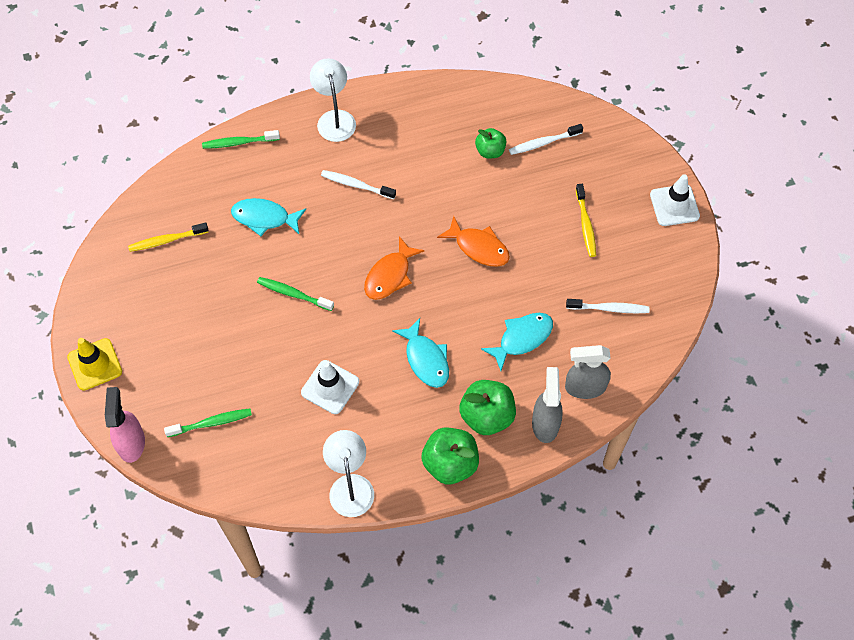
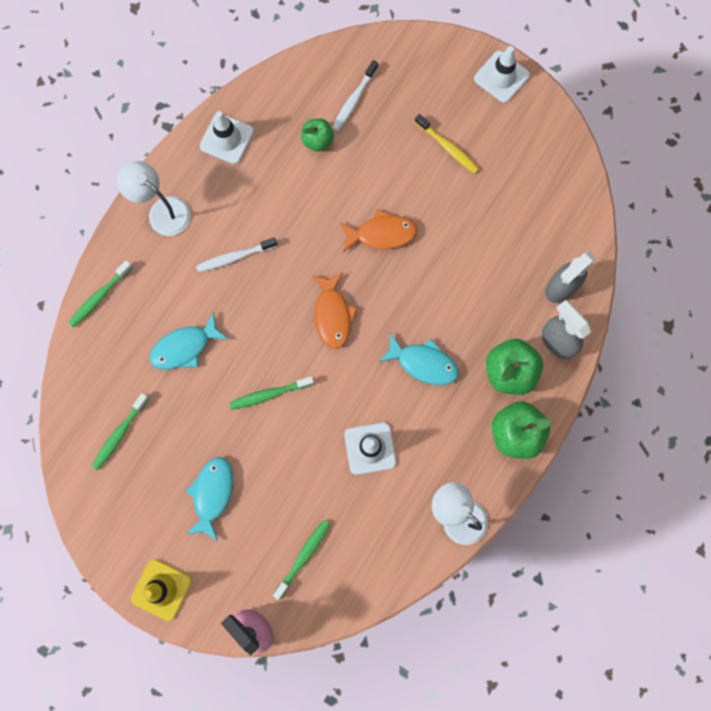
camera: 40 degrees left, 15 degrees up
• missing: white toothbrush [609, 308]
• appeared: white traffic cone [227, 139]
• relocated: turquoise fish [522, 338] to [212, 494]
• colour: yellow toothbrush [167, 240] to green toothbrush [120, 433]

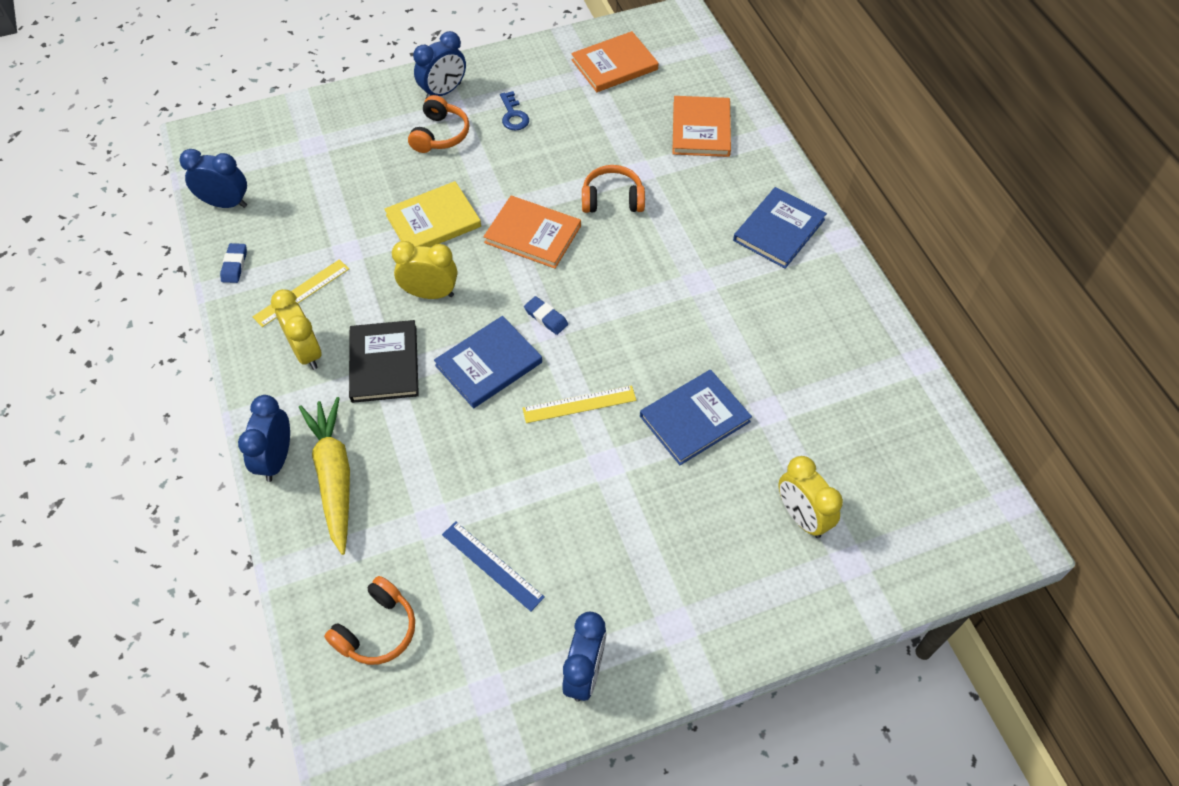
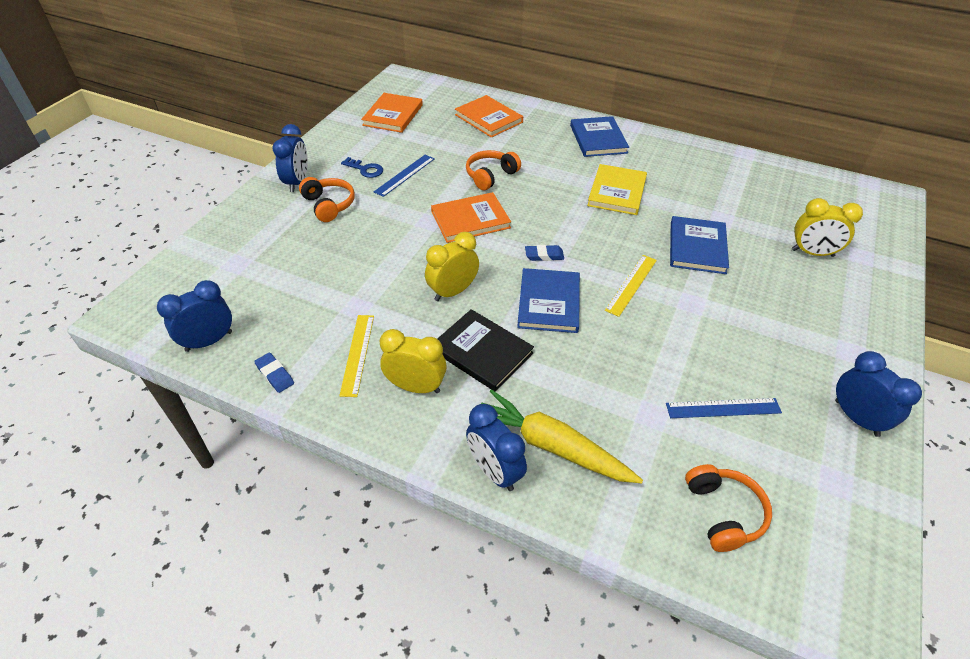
camera: 45 degrees left, 10 degrees down
• appeared: blue ruler [404, 175]
• relocated: yellow book [433, 221] to [617, 192]

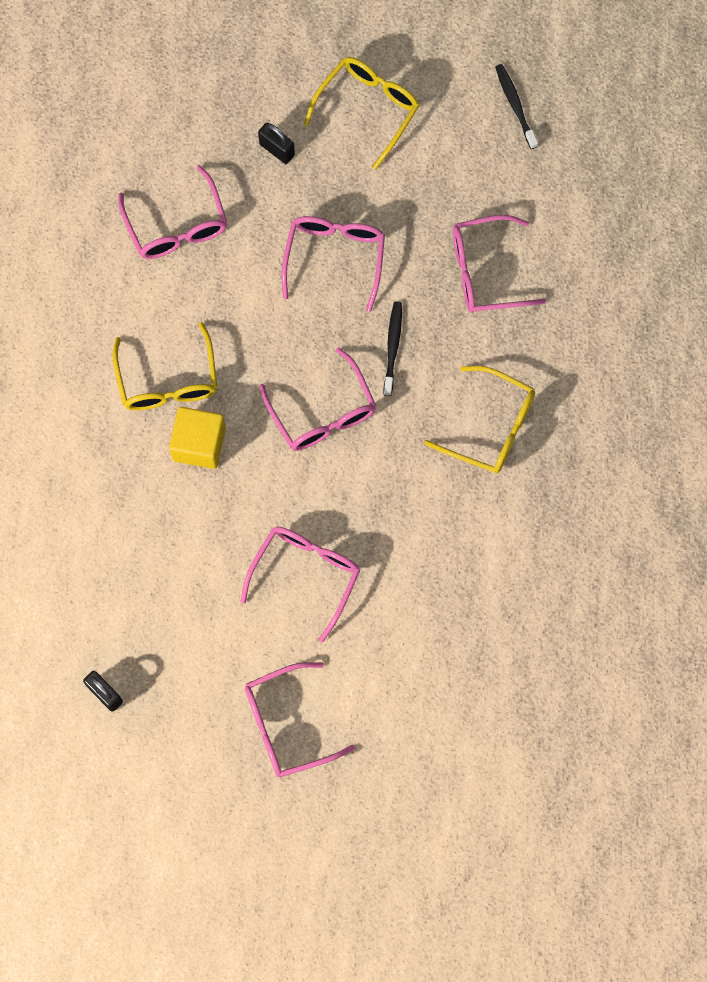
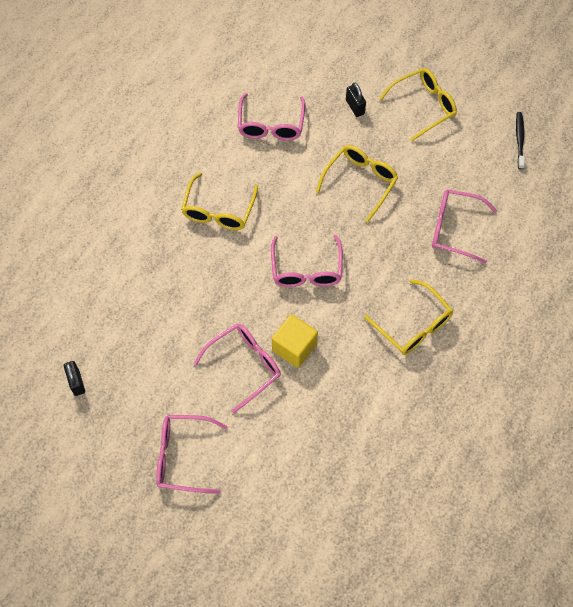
camera: 25 degrees right, 10 degrees down
• missing: black toothbrush [393, 347]
• relocated: yellow cube [199, 444] to [294, 347]
• colour: pink glasses [334, 258] to yellow glasses [360, 182]

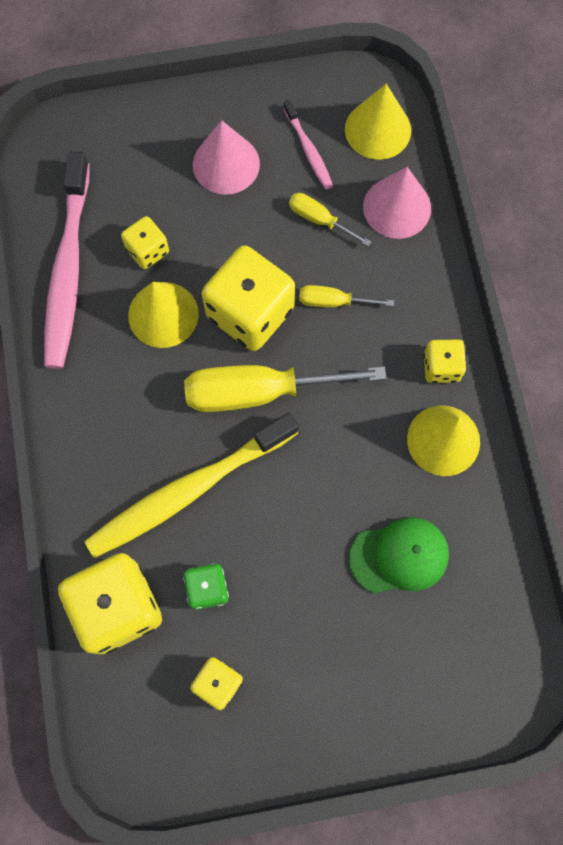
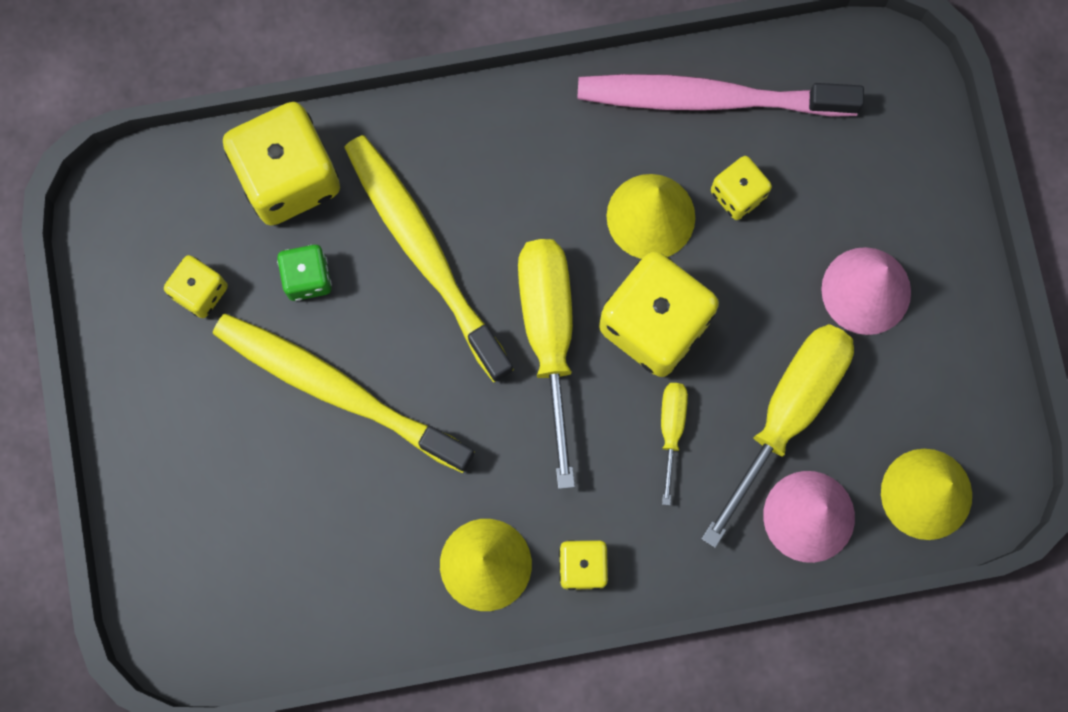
camera: 90 degrees right, 5 degrees up
• missing: pink toothbrush [308, 150]
• missing: green cap [399, 556]
• appeared: yellow toothbrush [337, 390]
• size: yellow screwdriver [319, 220] = [787, 413] x2.05

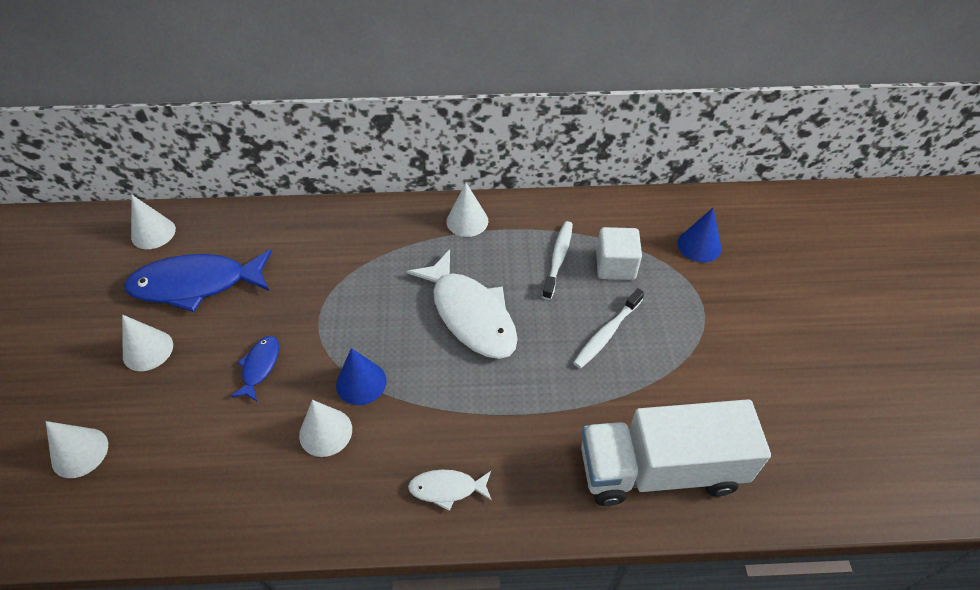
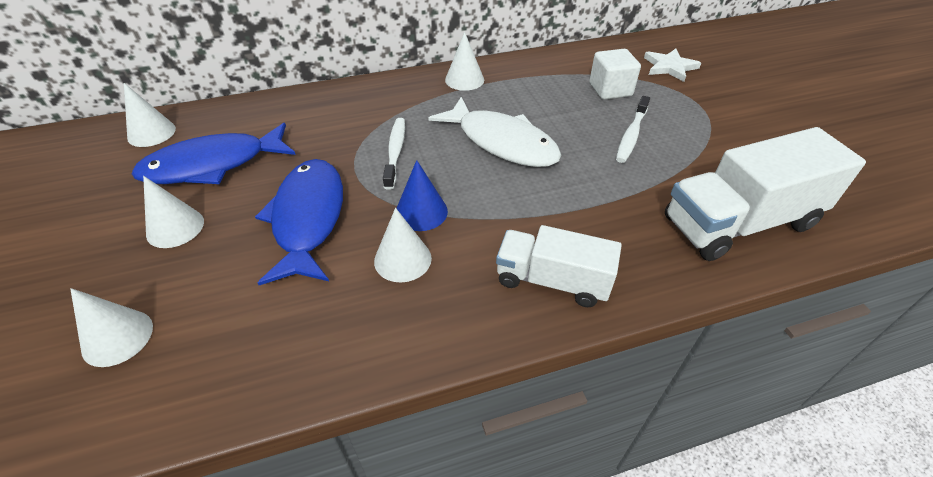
camera: 15 degrees left, 5 degrees down
• relocated: white toothbrush [558, 259] to [395, 152]
• exchanged: white fish [447, 489] to white truck [552, 281]
• exchanged: blue cone [699, 246] to white star [669, 67]
• size: blue fish [260, 367] = [308, 219] x2.08

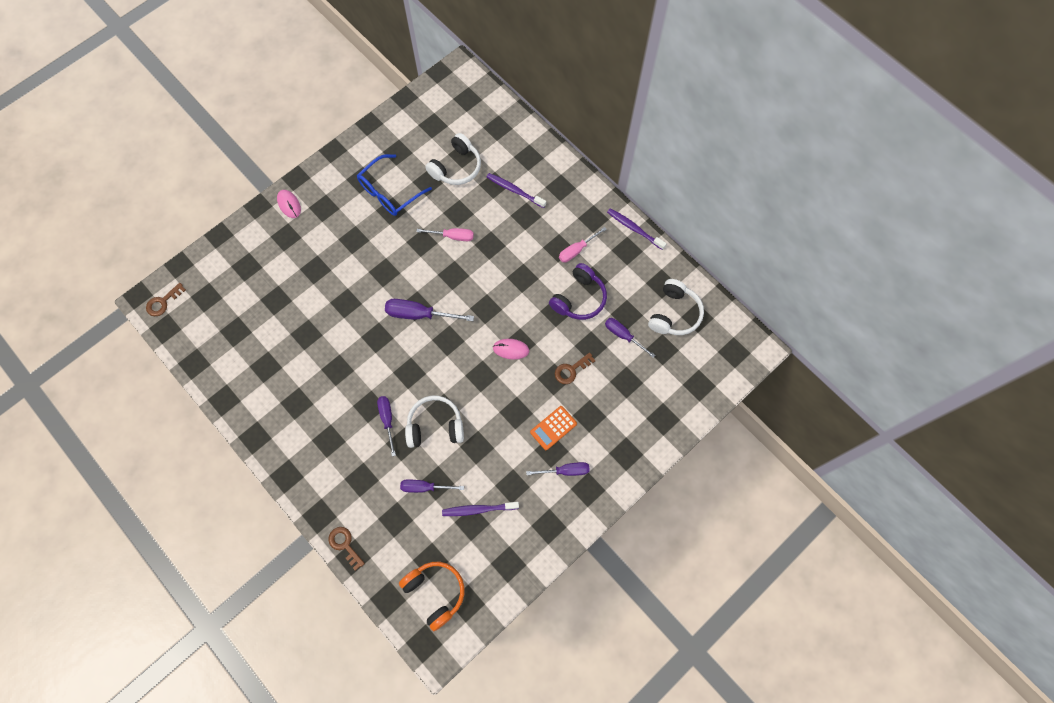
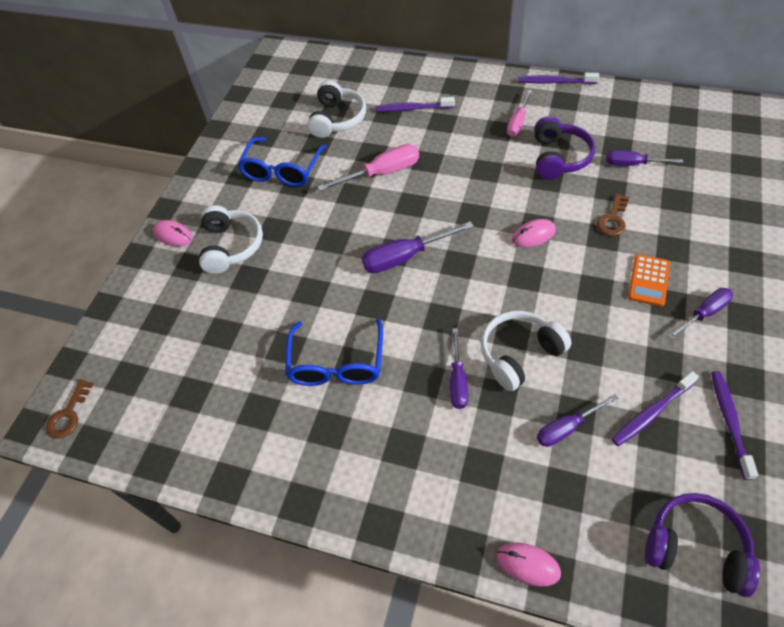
camera: 25 degrees left, 15 degrees down
• appeared: blue glasses [337, 363]
• appeared: purple toothbrush [729, 422]
• relocated: white headphones [674, 314] to [231, 246]
• exchanged: brown key [345, 545] to pink mouse [528, 564]
• colour: orange headphones [435, 592] to purple headphones [695, 547]
• spun: purple screwdriver [387, 420] = [458, 381] 135 degrees counterclockwise
• size: pink screwdriver [452, 236] = [382, 173] x1.50

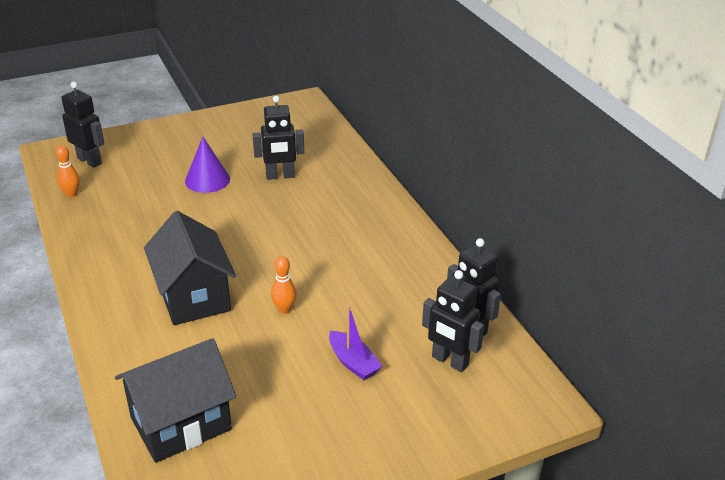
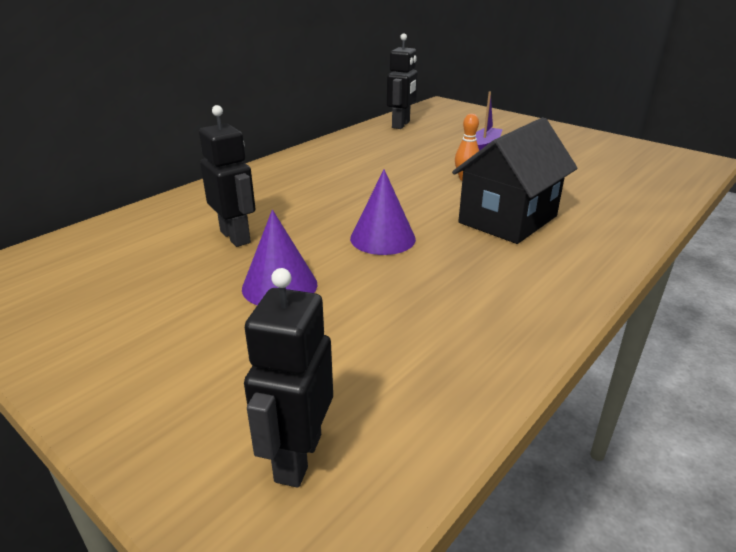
camera: 115 degrees left, 5 degrees down
• missing: orange bowling pin [71, 194]
• missing: black house [181, 423]
• missing: black robot [449, 361]
• appeared: purple cone [382, 238]

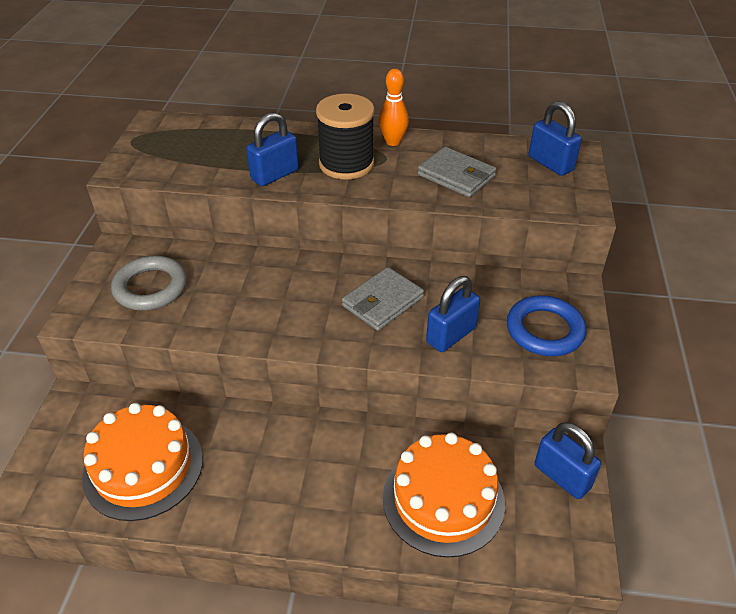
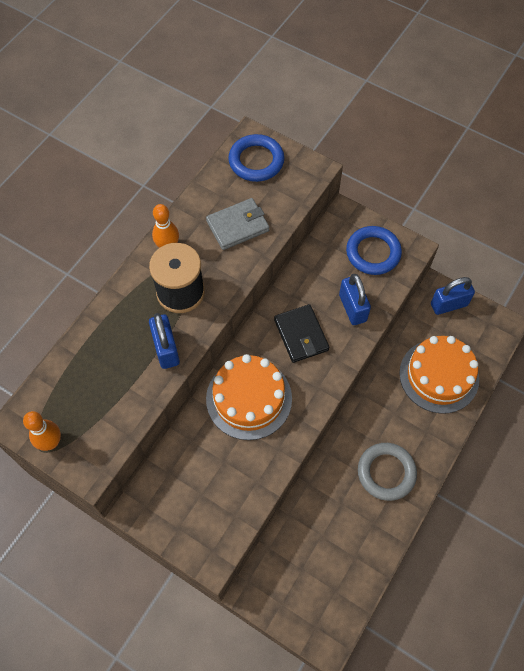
camera: 65 degrees left, 20 degrees up
• appeared: orange bowling pin [51, 442]
• relocated: orange cake [143, 467] to [249, 398]
• relocated: grey ring [150, 287] to [386, 472]
• exchanged: blue padlock [550, 164] to blue ring [256, 161]
• colour: grey wallet [382, 302] to black wallet [301, 335]

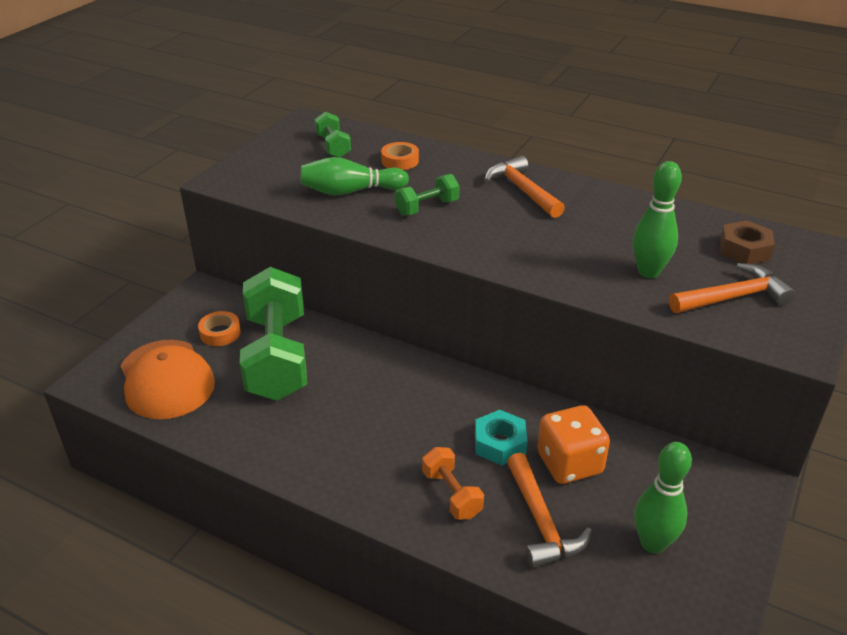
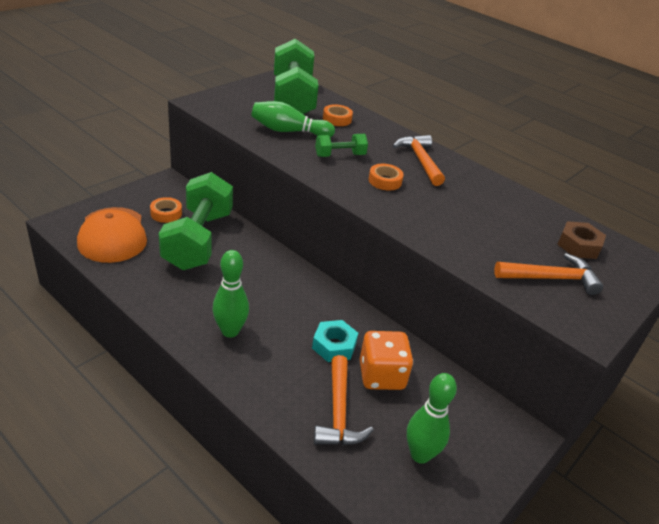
camera: 10 degrees right, 0 degrees up
• missing: orange dumbbell [452, 494]
• appeared: orange tape [385, 181]
• relocated: green bowling pin [648, 272] to [230, 331]
• size: green dumbbell [333, 146] = [292, 98] x2.18

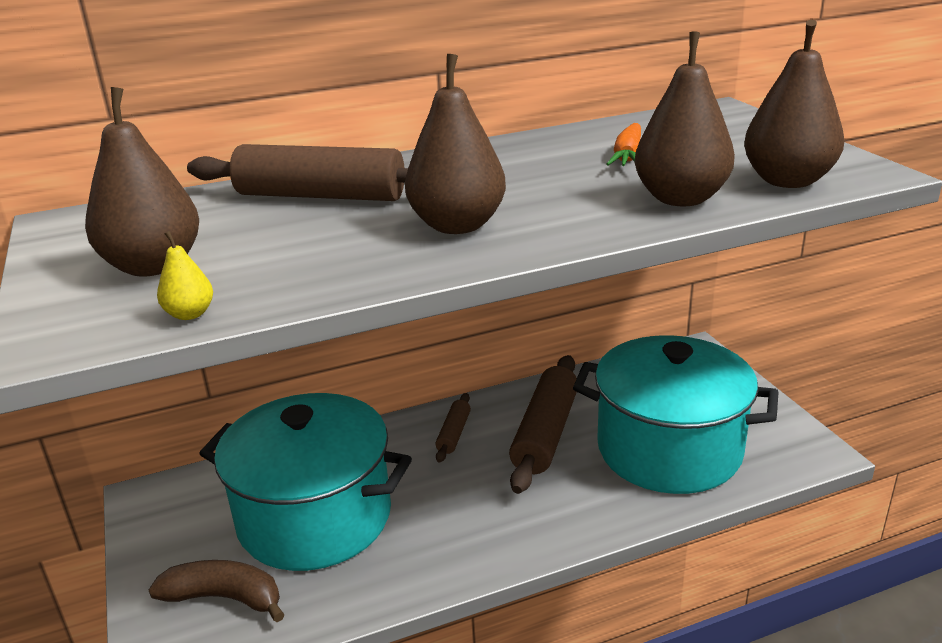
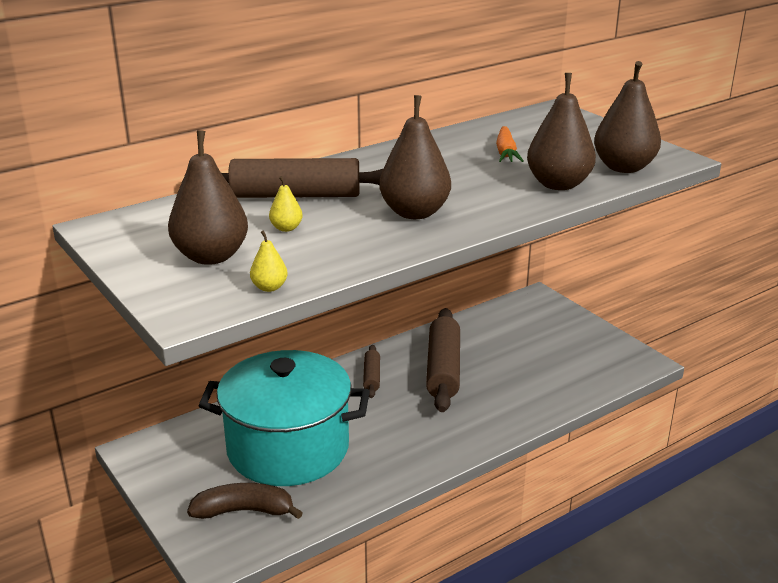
camera: 15 degrees left, 0 degrees up
• missing: turquoise pot [669, 449]
• appeared: yellow pear [286, 228]

